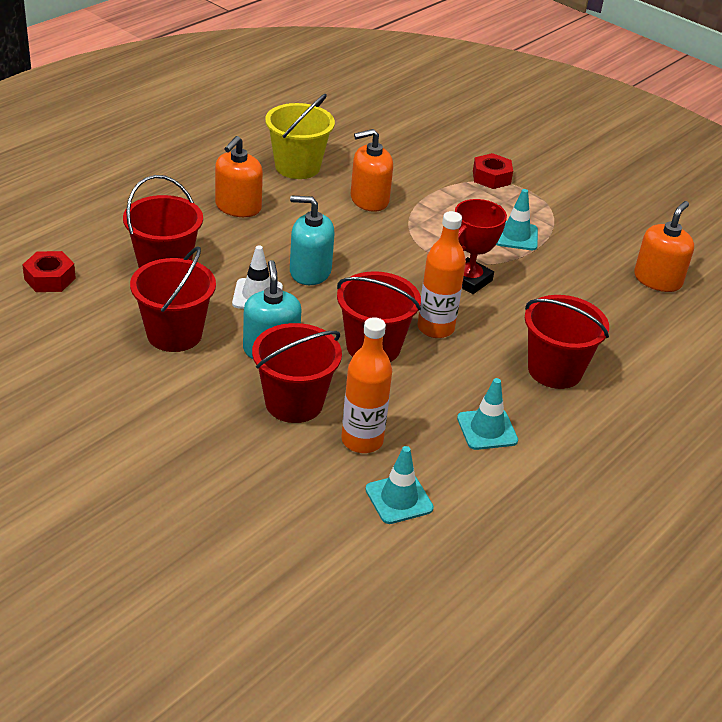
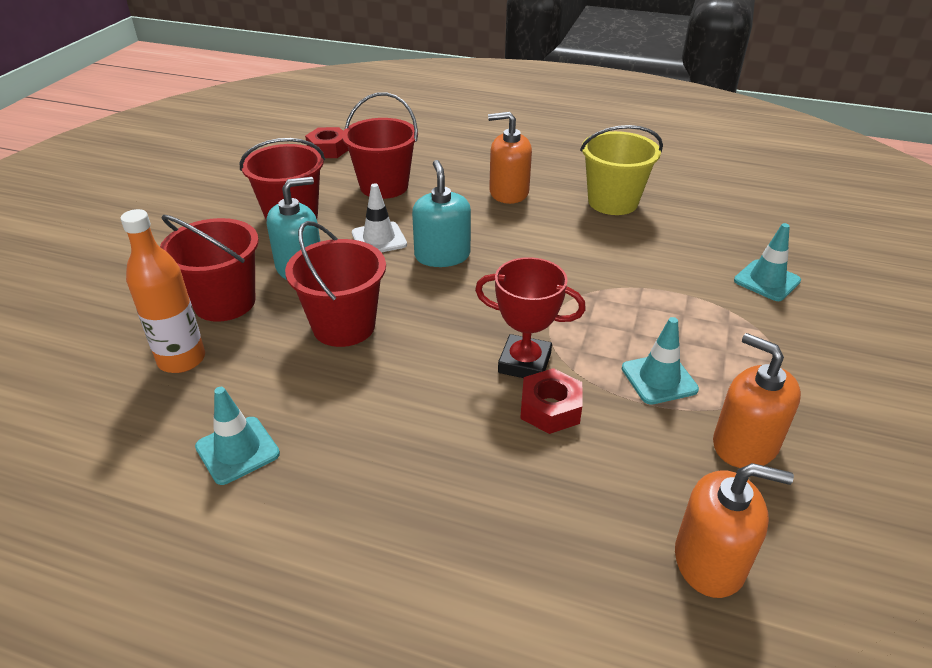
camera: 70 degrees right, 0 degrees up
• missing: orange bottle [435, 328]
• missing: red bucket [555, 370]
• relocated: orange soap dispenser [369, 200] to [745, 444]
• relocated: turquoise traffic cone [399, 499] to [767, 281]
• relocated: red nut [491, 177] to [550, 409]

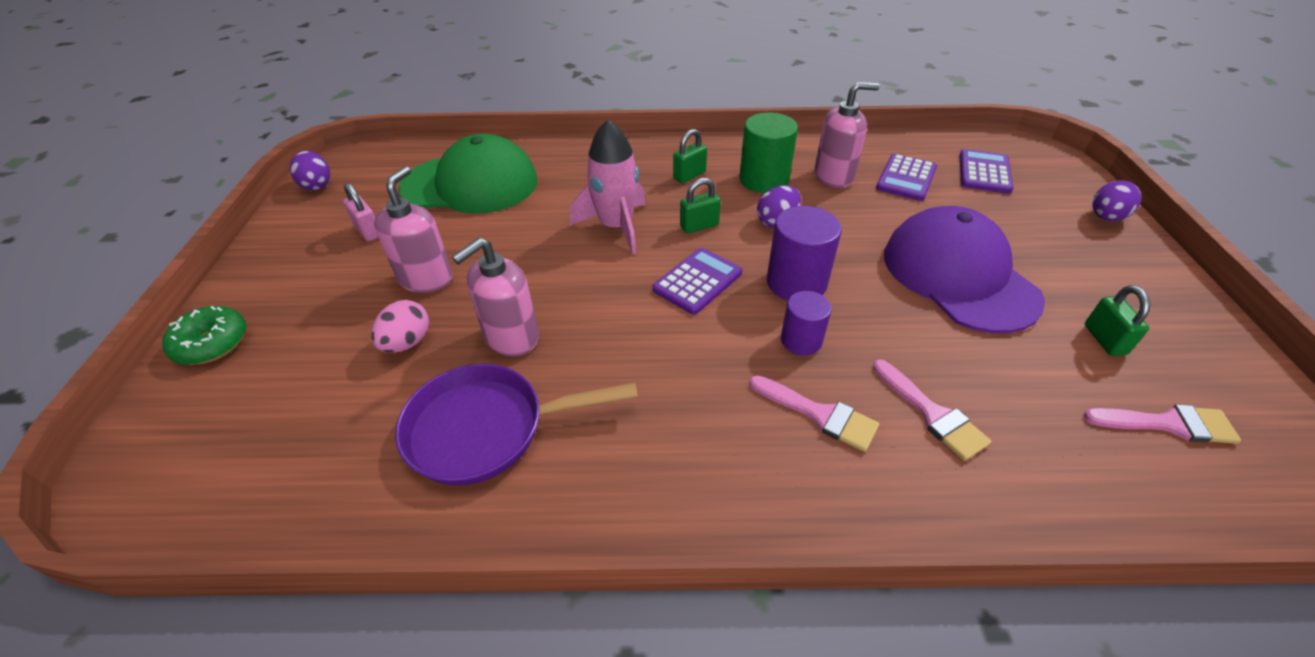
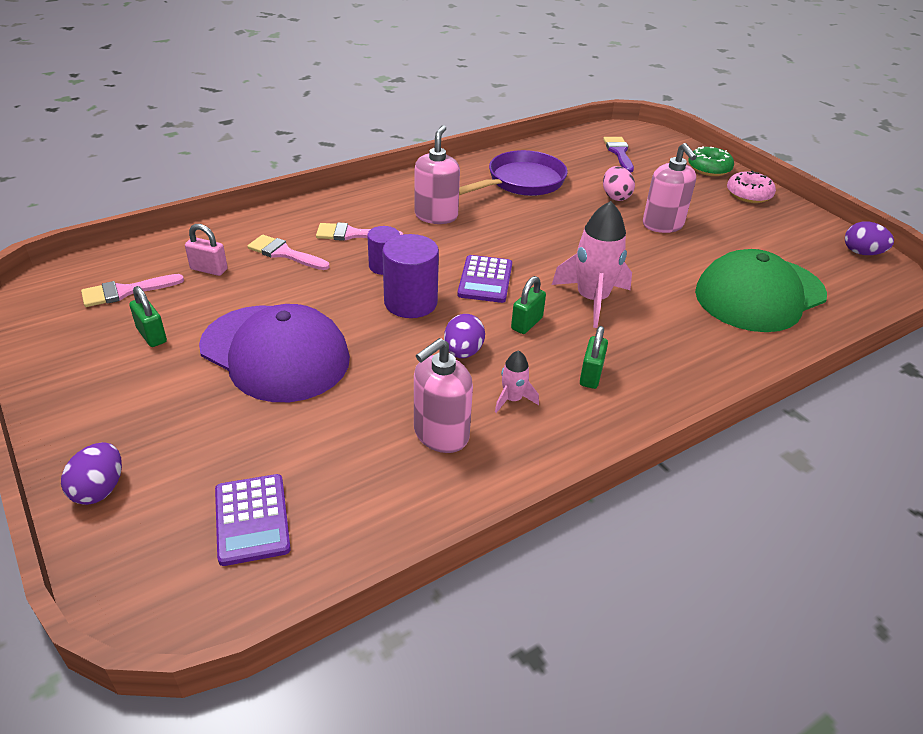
camera: 145 degrees right, 5 degrees down
• missing: purple calculator [906, 178]
• appeared: purple brush [619, 152]
• appeared: pink donut [748, 194]
• relocated: pink padlock [368, 231] to [209, 269]
• relocated: pink soap dispenser [511, 337] to [436, 216]
• exchanged: green cylinder [764, 180] to pink rocket [512, 399]

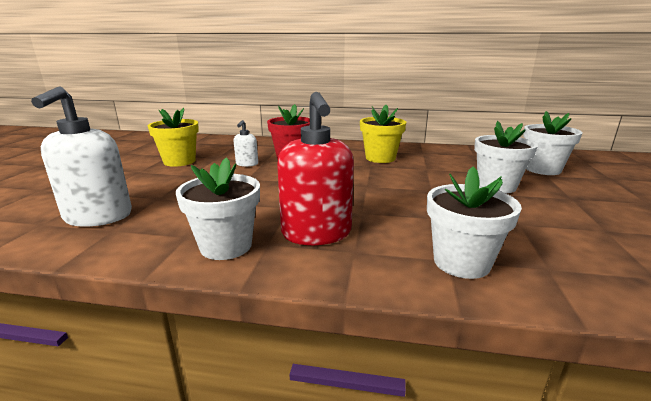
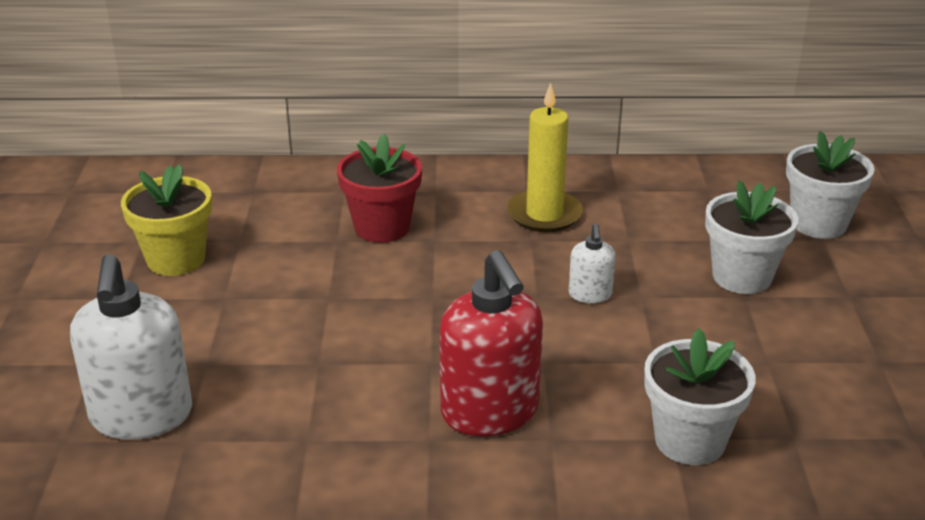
camera: 10 degrees left, 10 degrees up
• missing: white flower pot [226, 246]
• relocated: white soap dispenser [247, 164] to [590, 295]
• exchanged: yellow flower pot [380, 158] to yellow candle [544, 214]

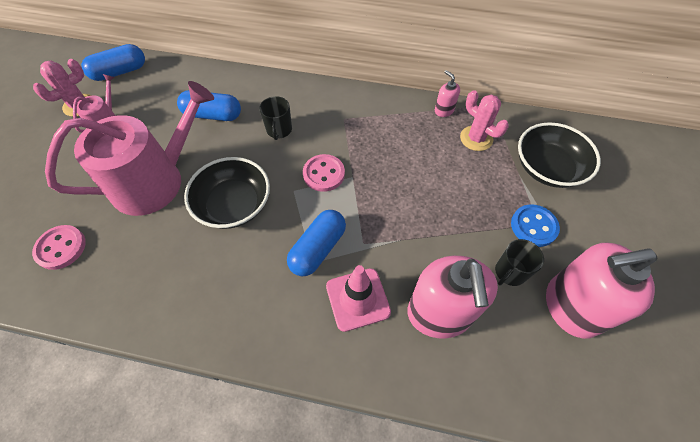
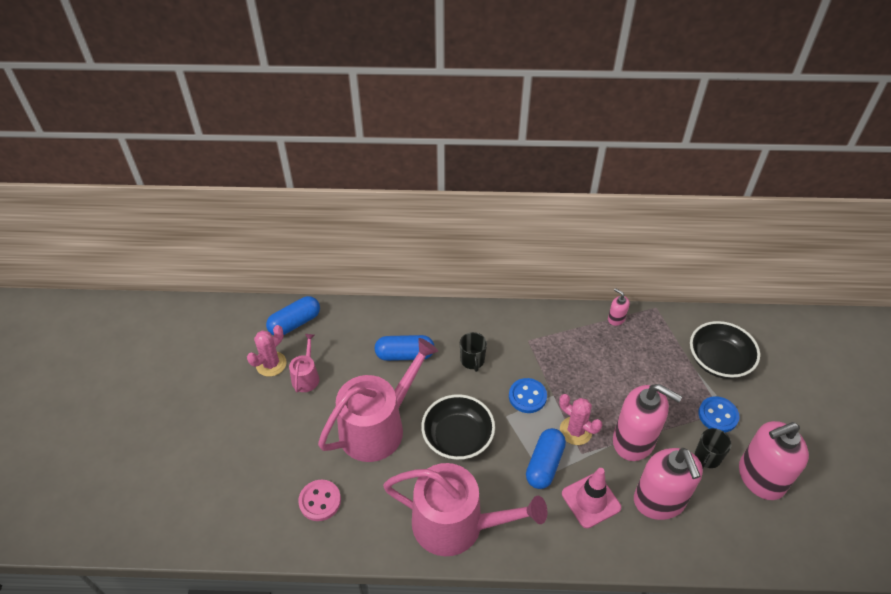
camera: 10 degrees left, 10 degrees down
• appeared: pink watering can [457, 524]
• appeared: pink soap dispenser [634, 440]
• relocated: pink cactus [476, 138] to [575, 431]
• colour: pink button [324, 174] to blue button [527, 396]

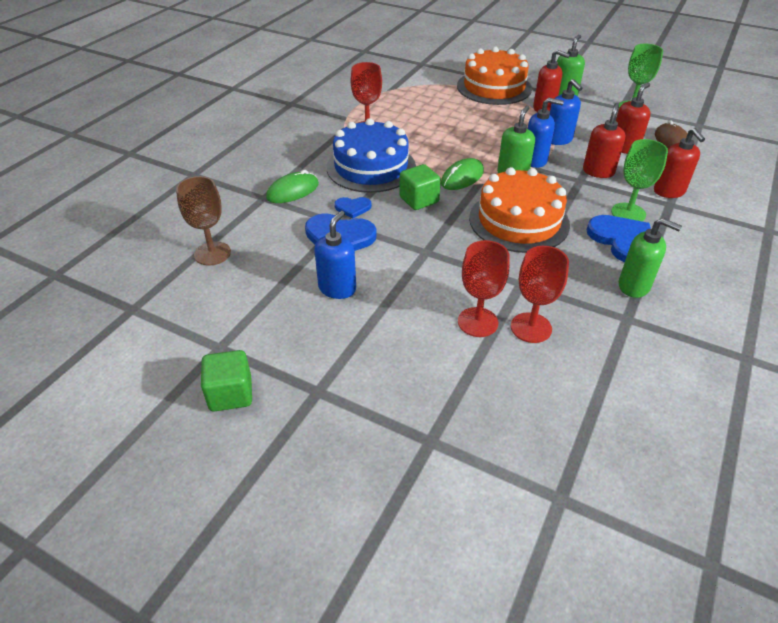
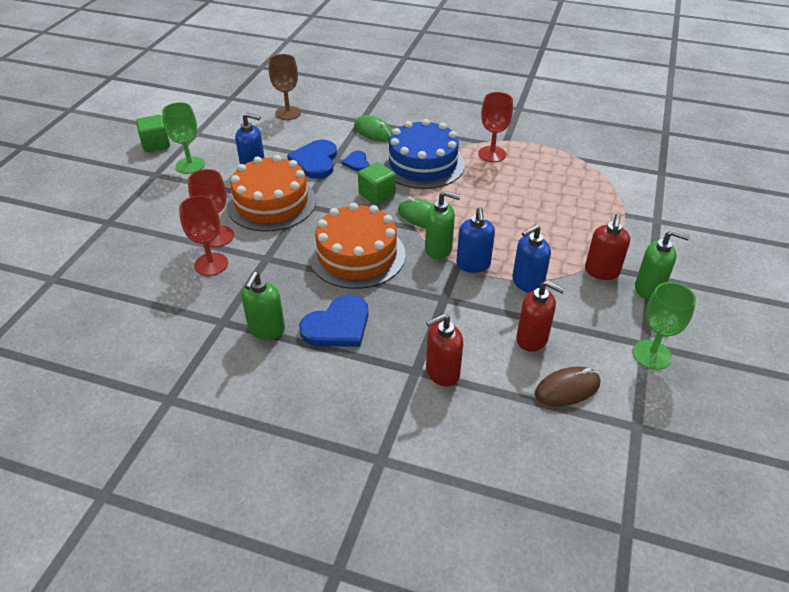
camera: 80 degrees right, 0 degrees up
• missing: red soap dispenser [598, 171]
• relocated: orange cake [494, 87] to [271, 203]
• relocated: green goblet [628, 213] to [190, 165]

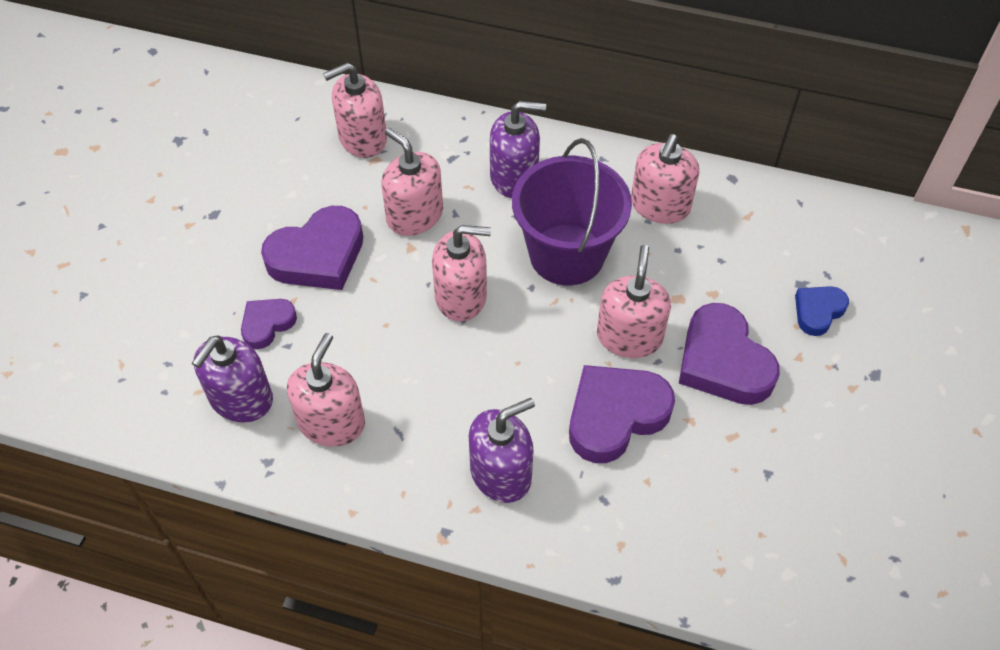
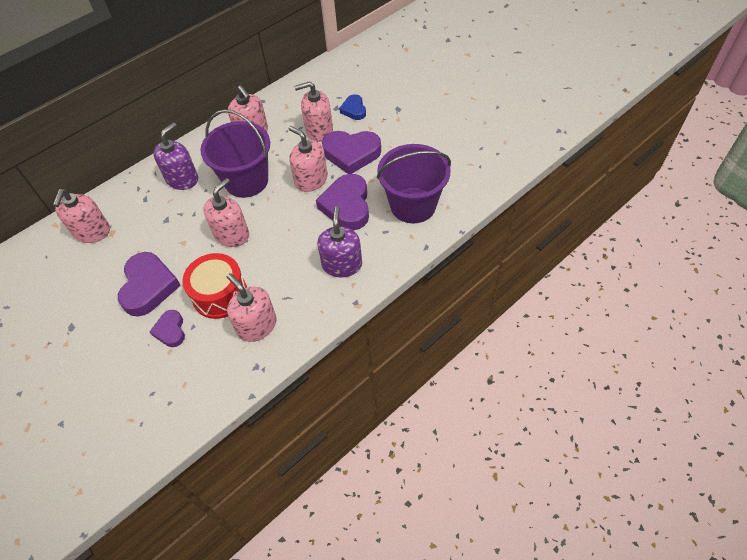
camera: 55 degrees left, 0 degrees up
• missing: purple soap dispenser [241, 399]
• appeared: red drum [220, 294]
• appeared: purple bucket [413, 205]
• relocated: pink soap dispenser [414, 215] to [319, 130]

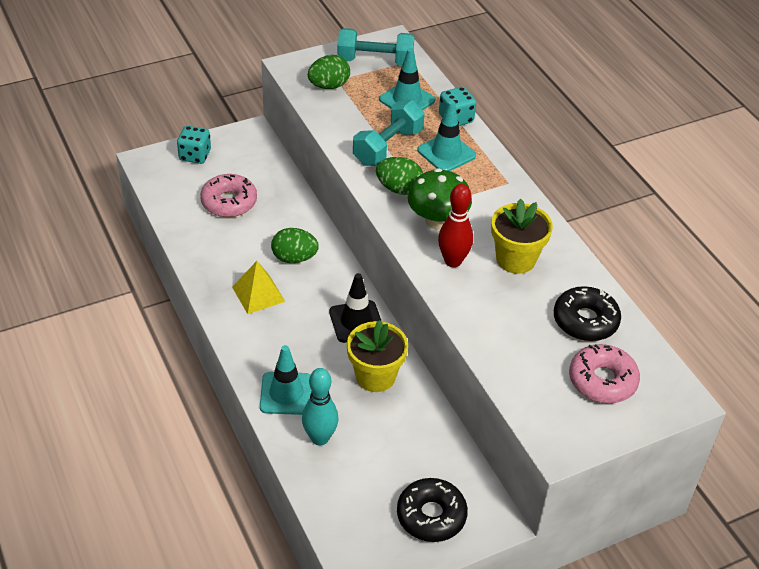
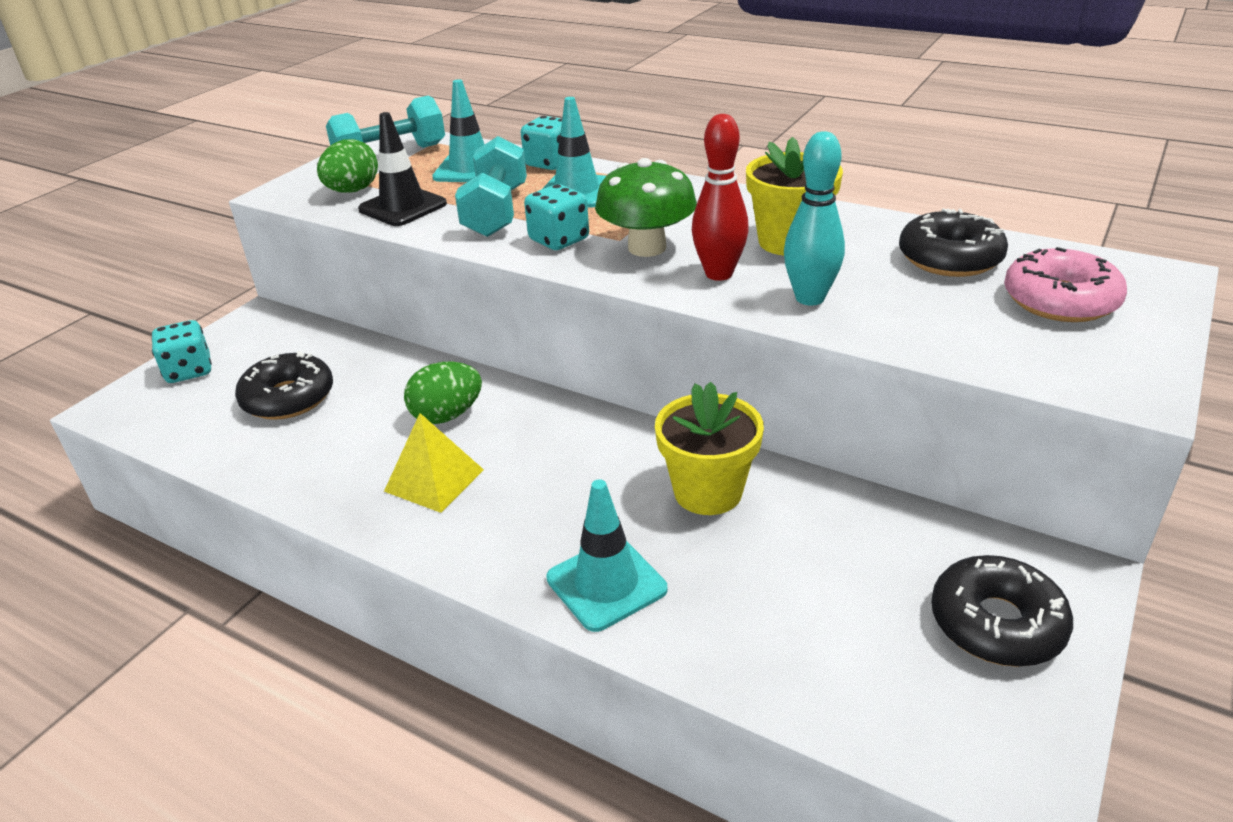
camera: 30 degrees left, 10 degrees down
• relocated: turquoise bowling pin [320, 438] to [810, 298]
• relocated: black traffic cone [356, 321] to [403, 207]
• exchanged: green egg [399, 189] to turquoise dice [559, 240]
• colour: pink donut [229, 202] to black donut [288, 398]

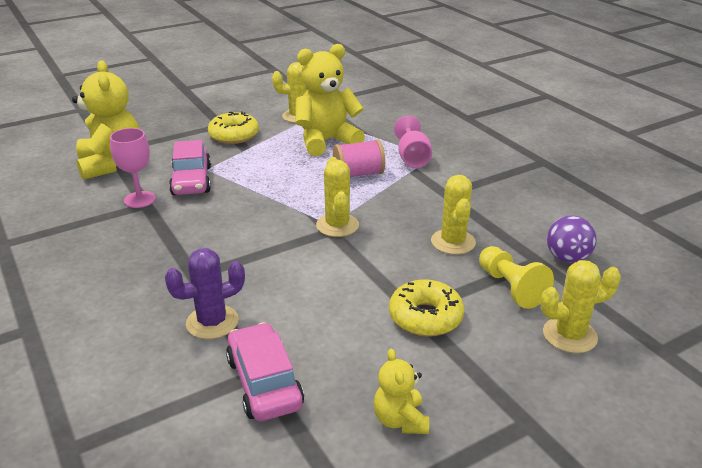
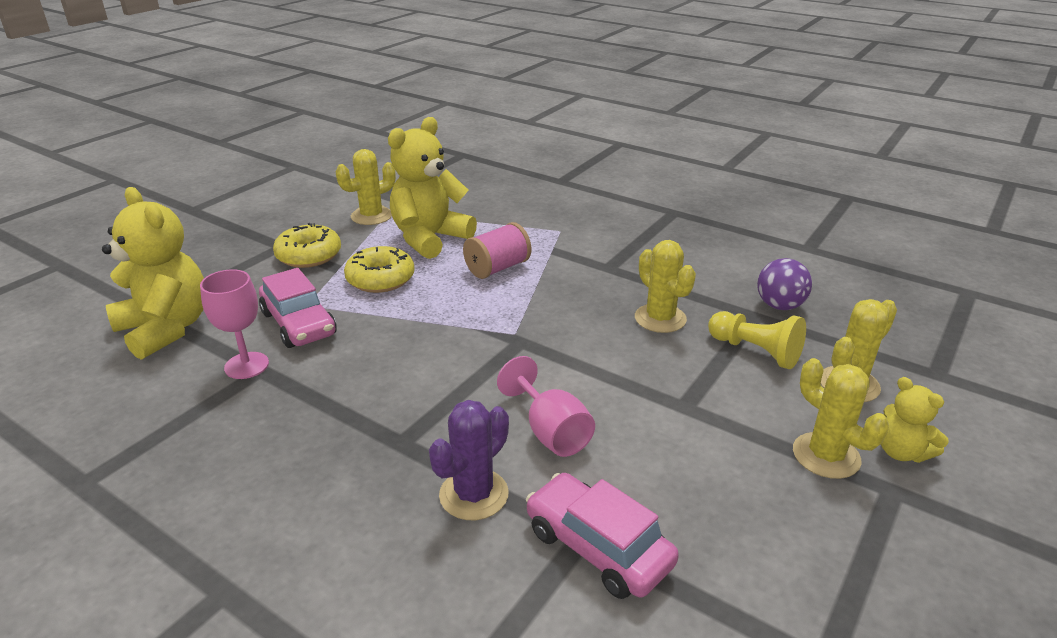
camera: 25 degrees left, 0 degrees up
• relocated: yellow cactus [337, 225] to [826, 456]
• relocated: yellow teddy bear [400, 420] to [901, 452]
• relocated: yellow donut [425, 317] to [380, 279]
• relocated: pink goblet [412, 158] to [551, 432]

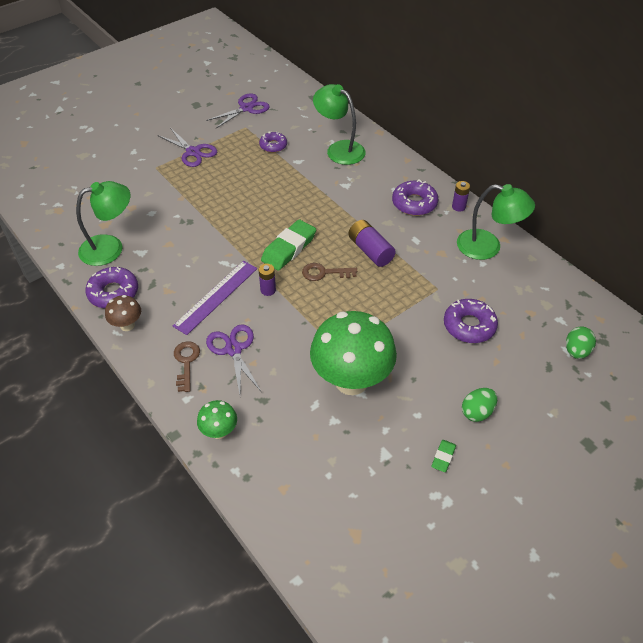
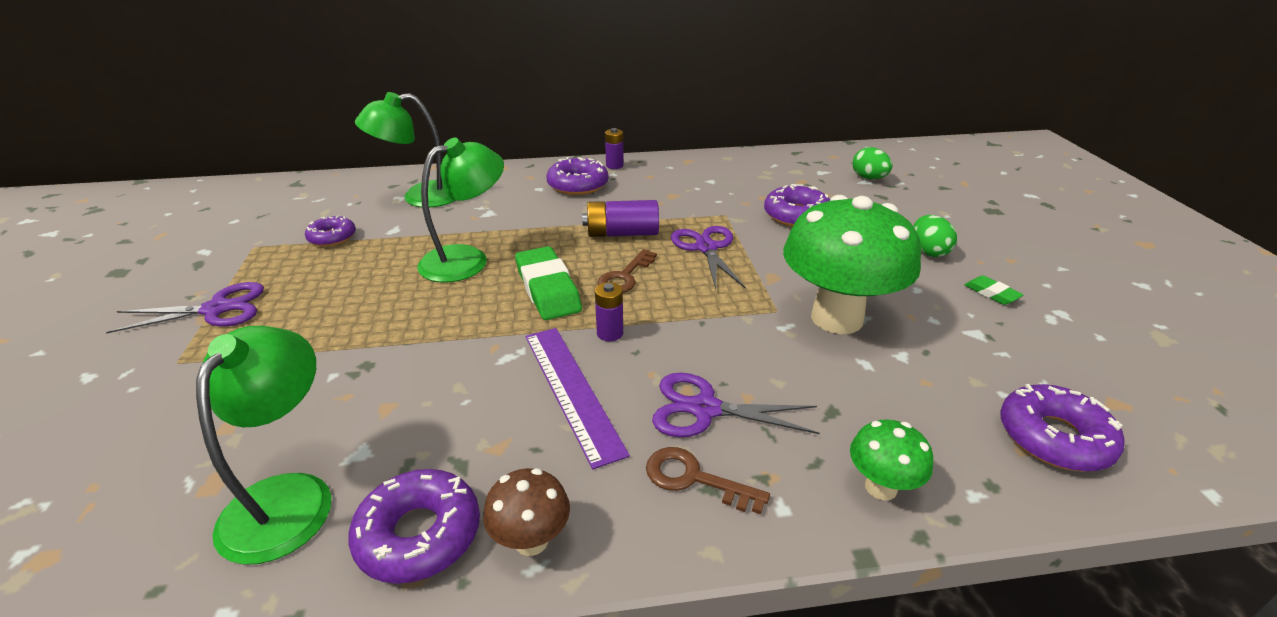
camera: 60 degrees left, 15 degrees down
• appeared: purple donut [1054, 438]
• relocated: purple scissors [246, 108] to [706, 248]
• relocated: green lamp [488, 247] to [467, 259]

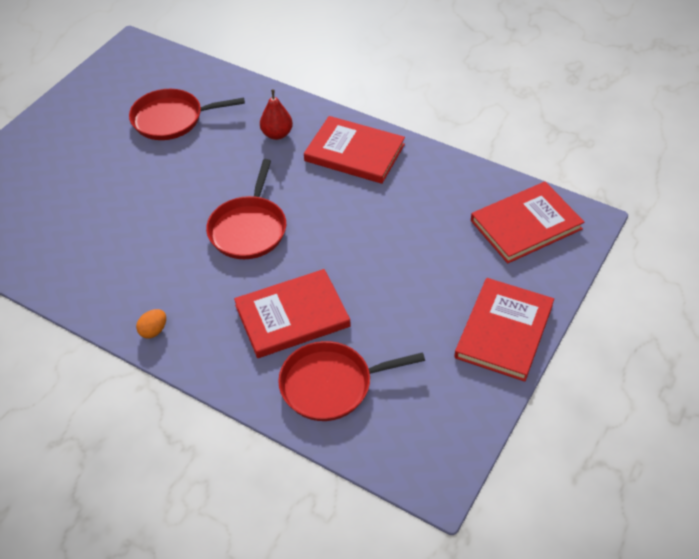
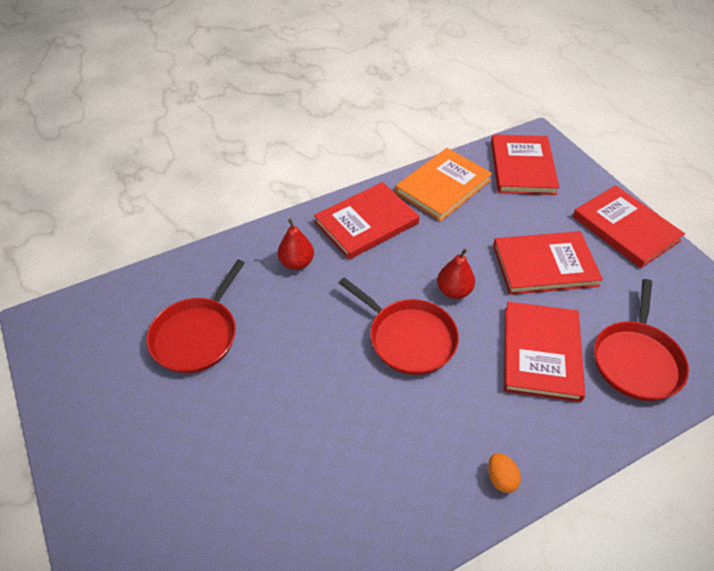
camera: 60 degrees left, 0 degrees up
• appeared: orange book [443, 186]
• appeared: red pear [454, 291]
• appeared: red book [544, 265]

